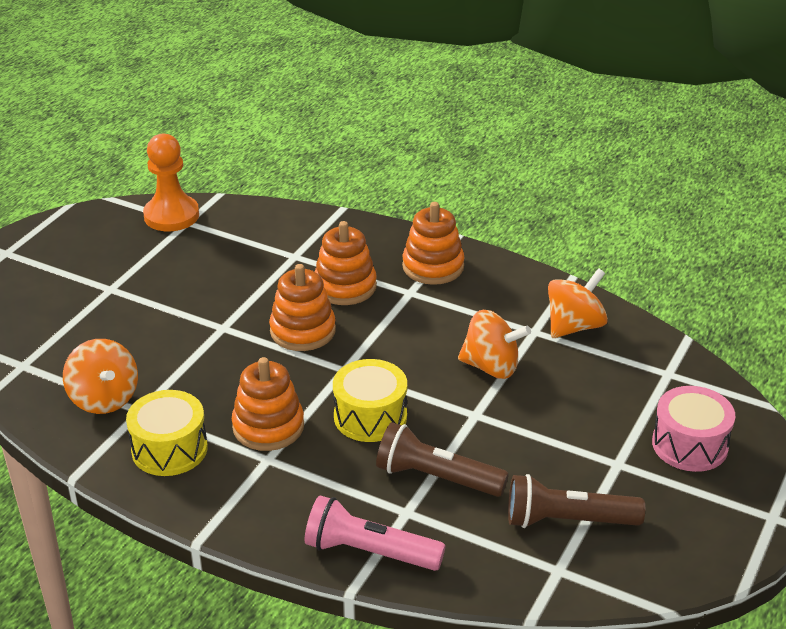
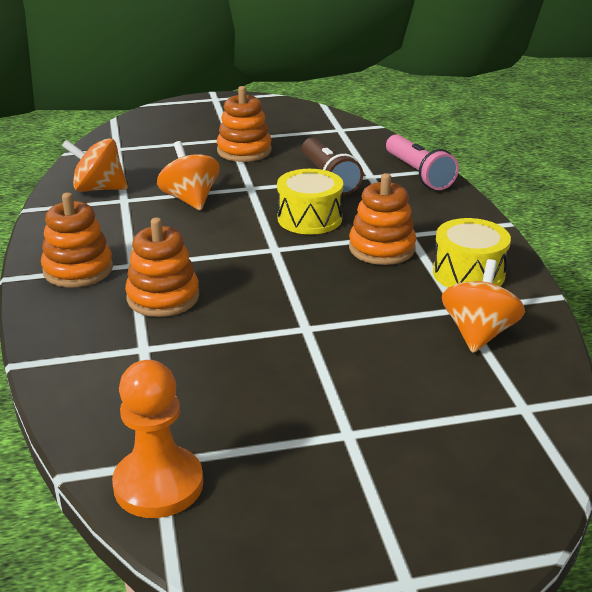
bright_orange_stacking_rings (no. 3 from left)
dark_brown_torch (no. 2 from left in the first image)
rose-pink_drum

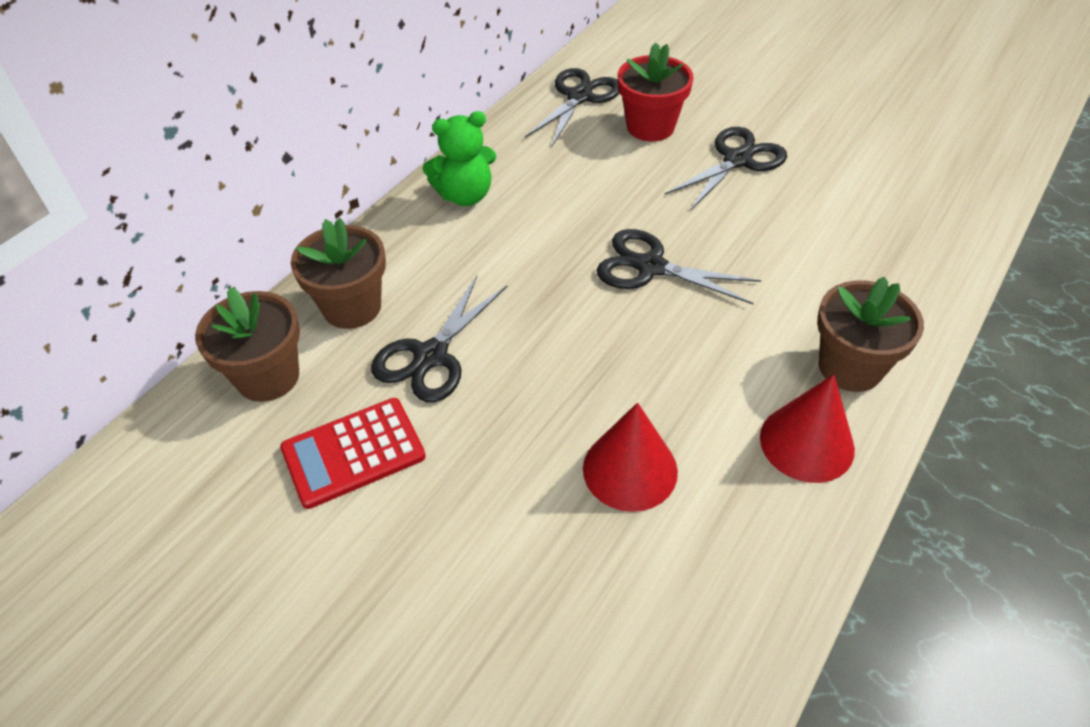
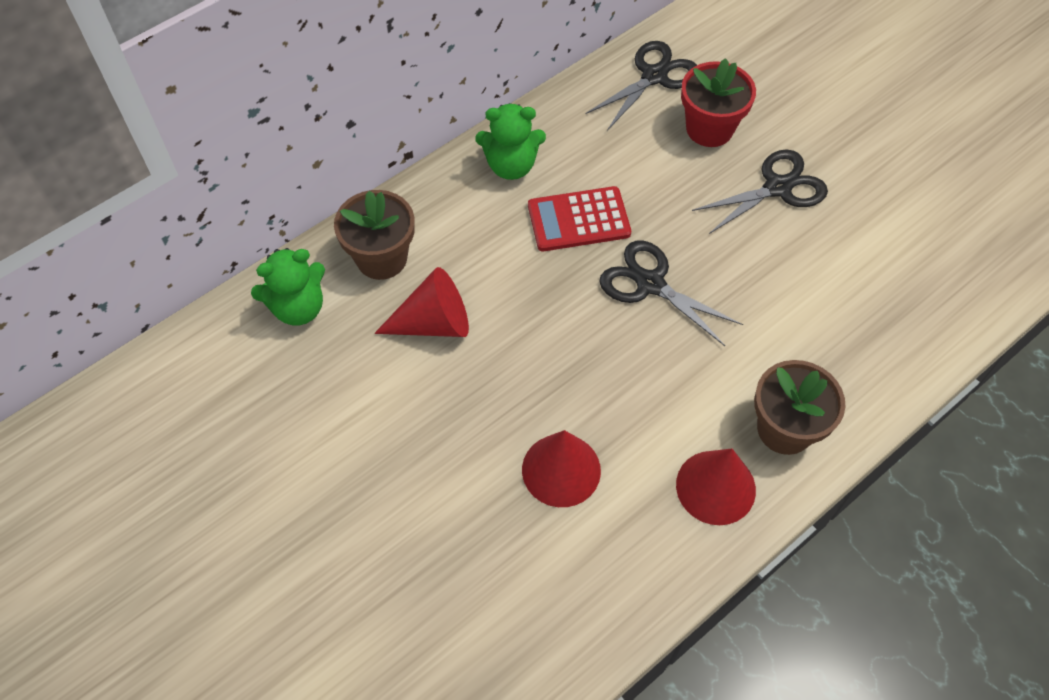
emerald_teddy_bear (no. 1 from left)
crimson_calculator
crimson_cone (no. 1 from left)

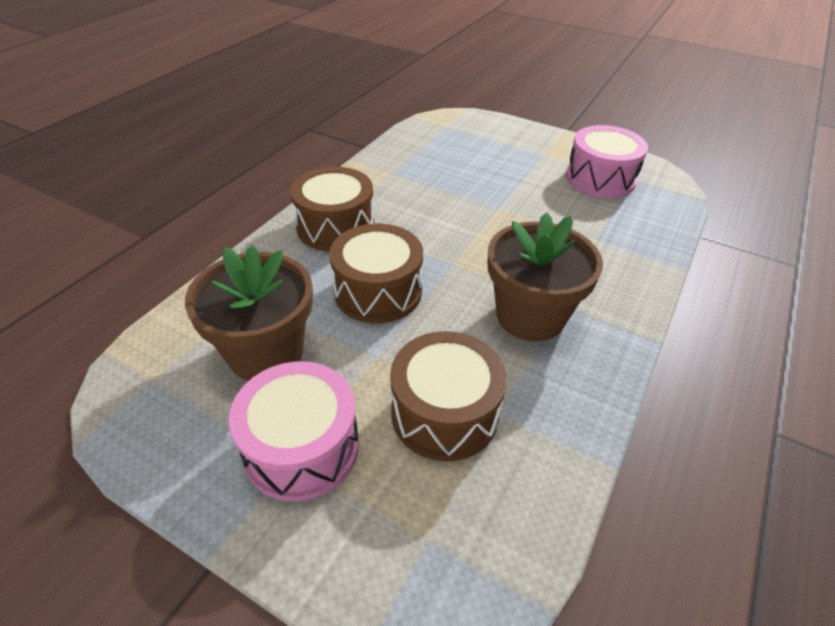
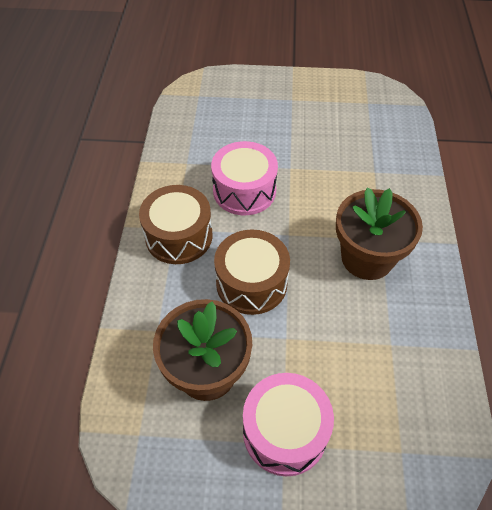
dark_brown_drum (no. 3 from left in the first image)
rose-pink_drum (no. 1 from left)

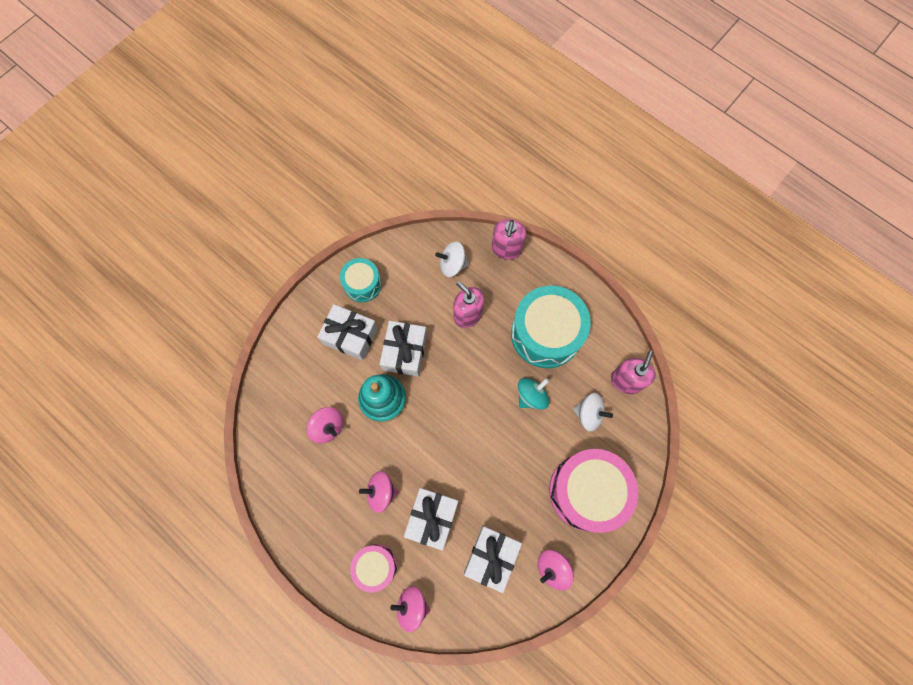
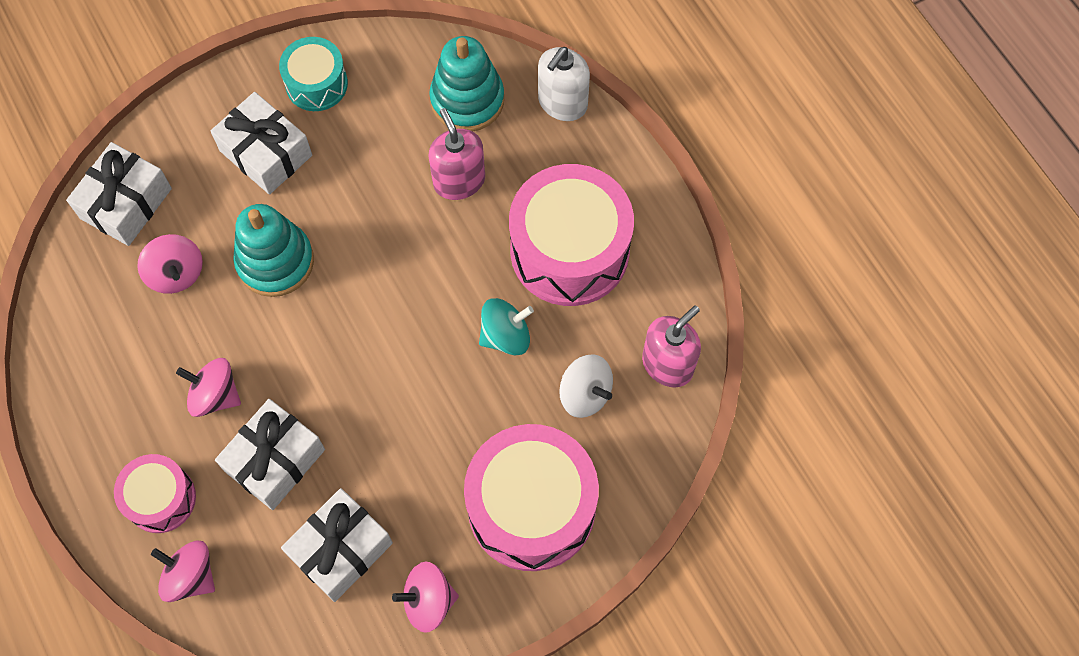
snow-white_present (no. 1 from left)
aqua_stacking_rings (no. 2 from left)
snow-white_soap_pump
rose-pink_drum (no. 3 from left)

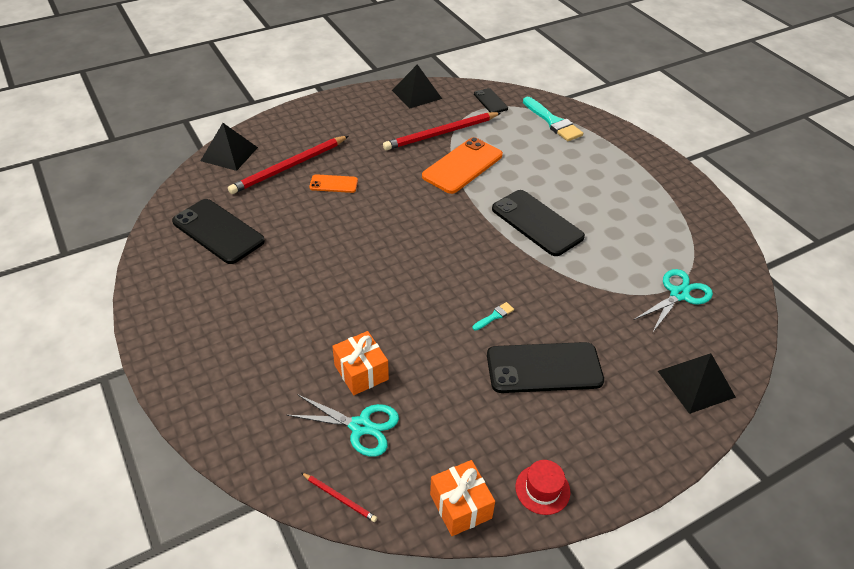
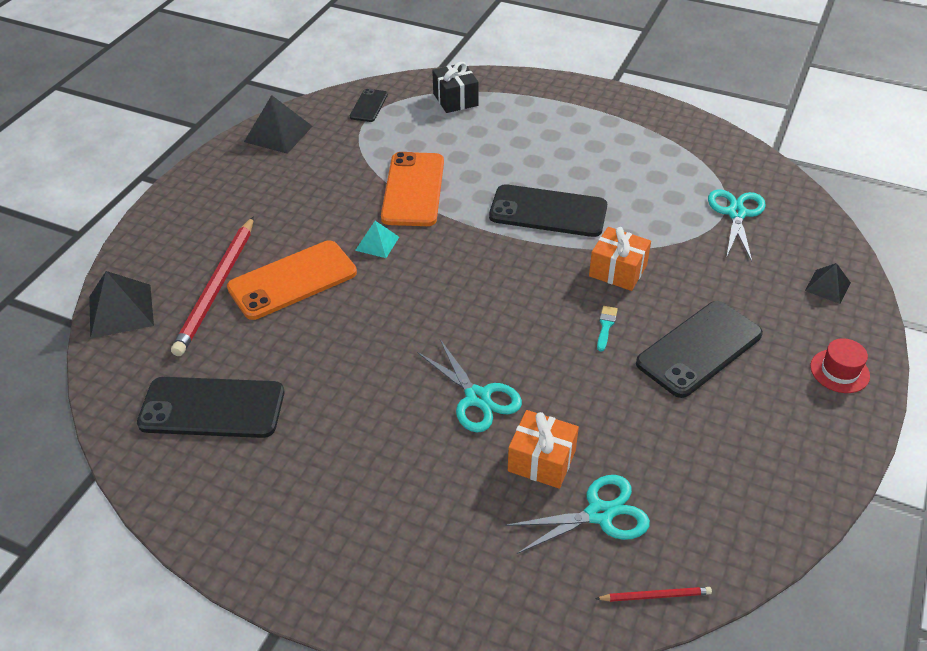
bright_orange_smartphone (no. 1 from left)
crimson_wooden_pencil (no. 3 from left in the first image)
bright_orange_present (no. 2 from left)
ebony_smartphone (no. 2 from left)
crimson_tall_hat
ebony_present
ebony_pyramid (no. 3 from left)
aqua_pyramid
aqua_shears (no. 1 from left)

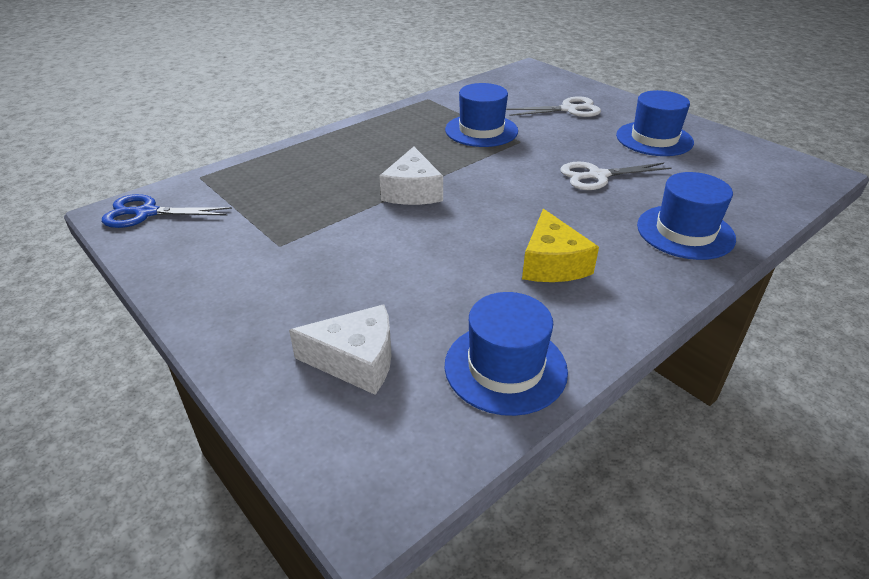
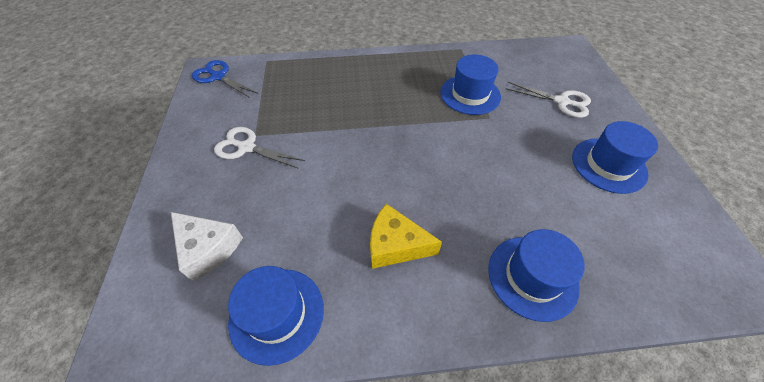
snow-white_cheese (no. 2 from left in the first image)
yellow_cheese
snow-white_shears (no. 1 from left)

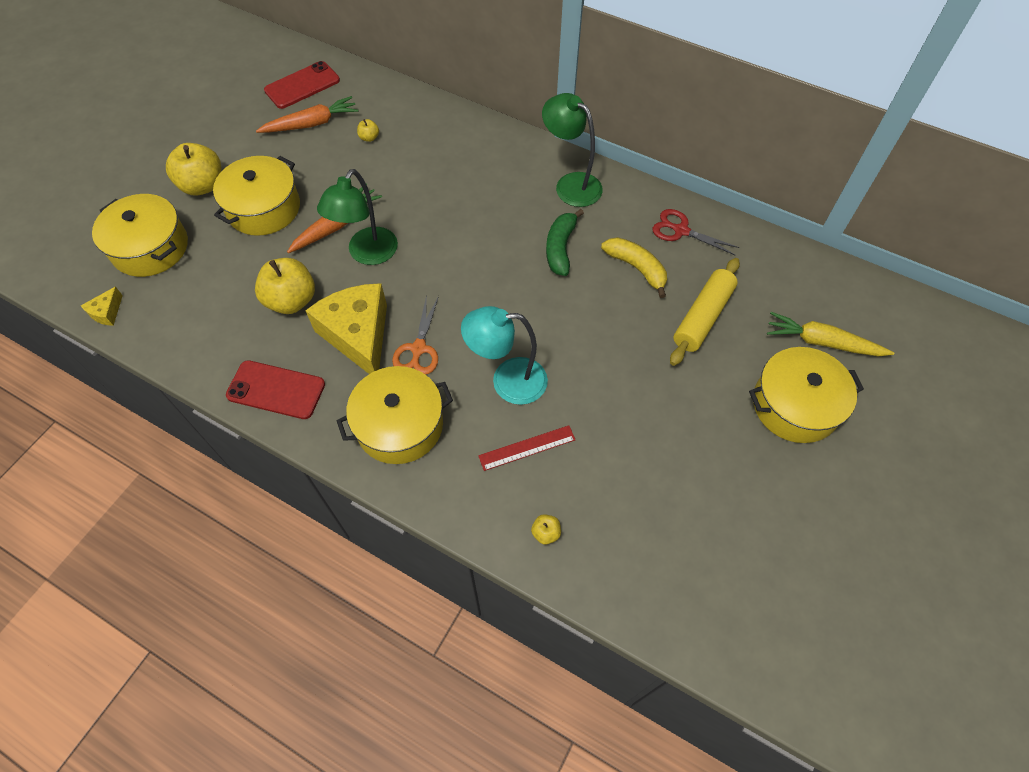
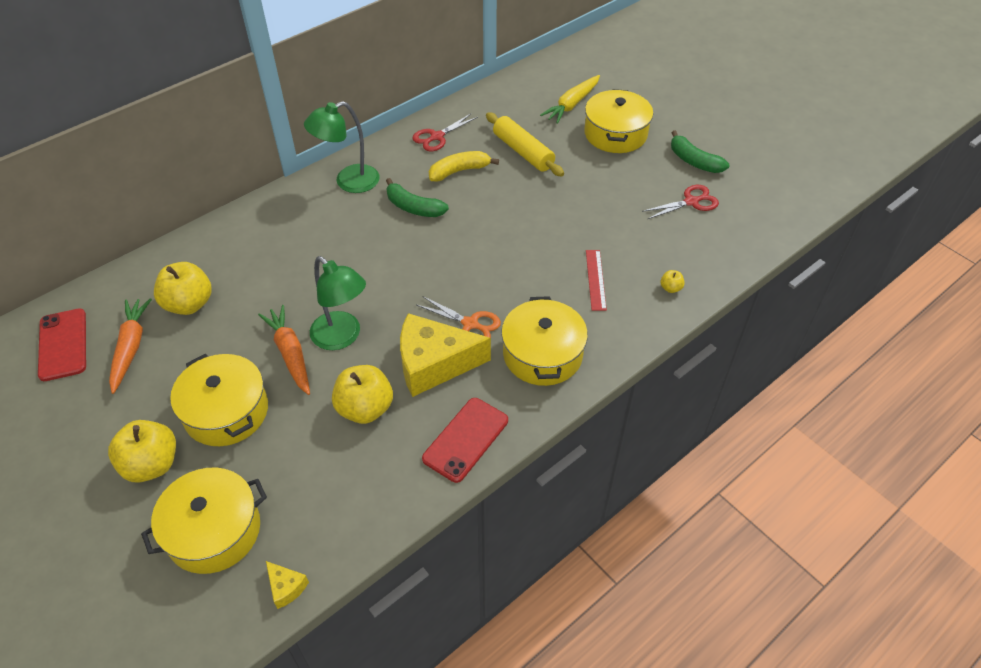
yellow_toy_apple (no. 2 from left)
aqua_desk_lamp
crimson_shears (no. 2 from left)
emerald_toy_banana (no. 2 from left)

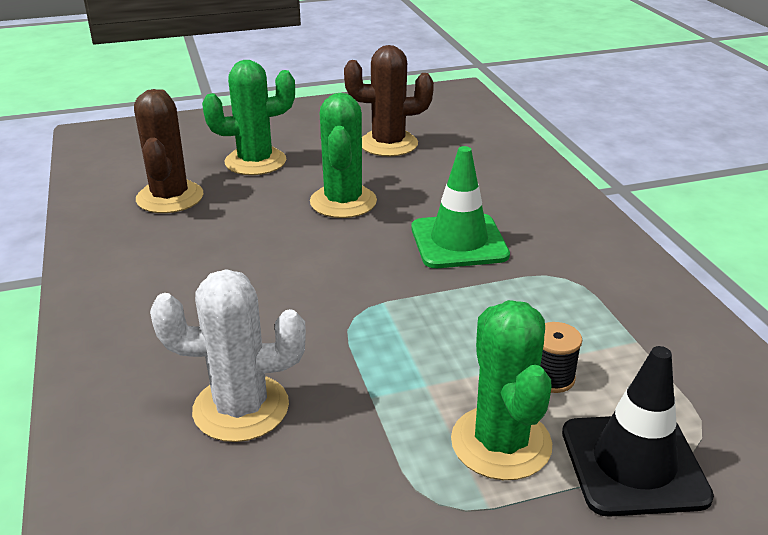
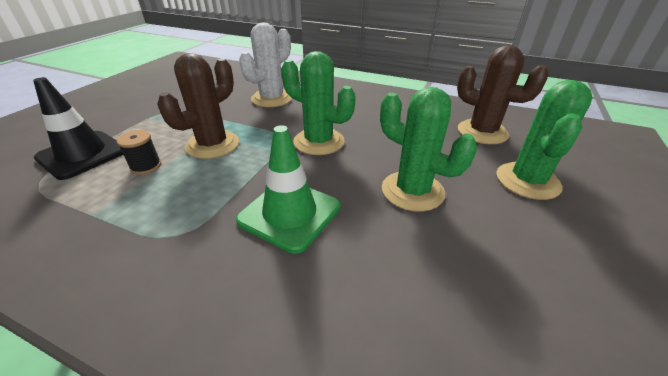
dark_brown_prickly_plant (no. 1 from left)
emerald_prickly_plant (no. 1 from left)

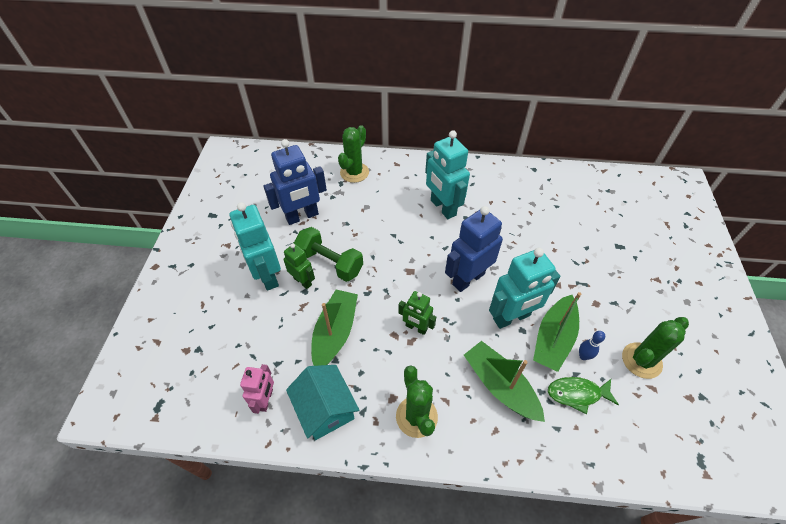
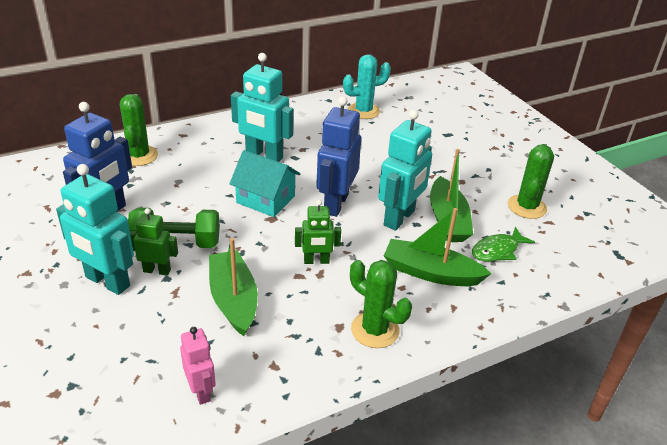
aqua_toy_house
blue_bowling_pin
aqua_prickly_plant

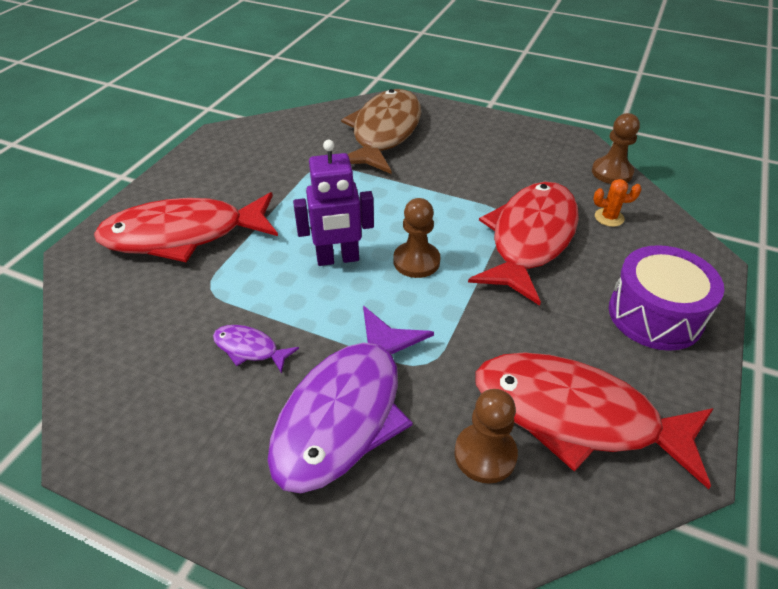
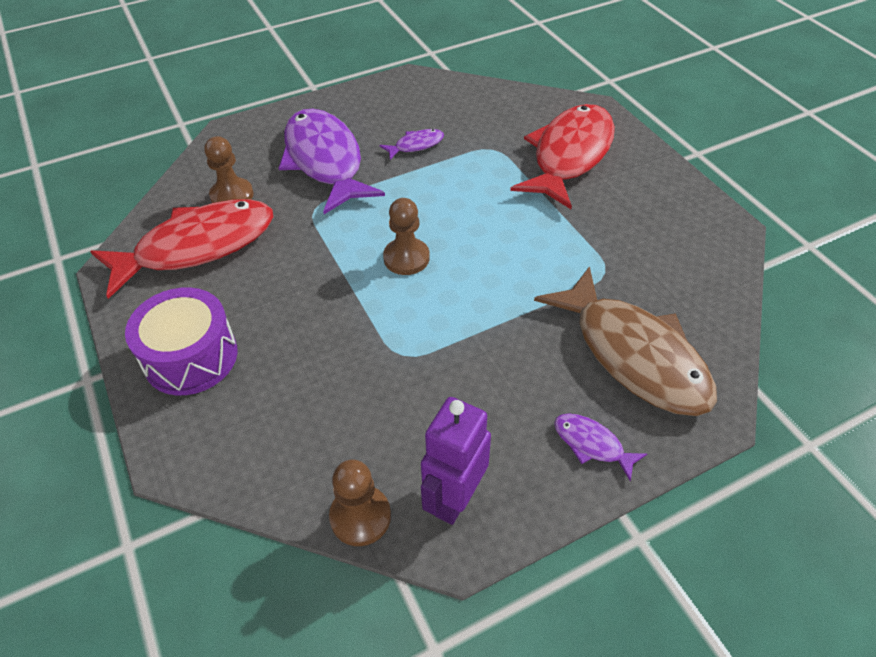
violet_toy_robot
crimson_toy_fish (no. 2 from left in the first image)
bright_orange_prickly_plant
violet_toy_fish (no. 3 from left)

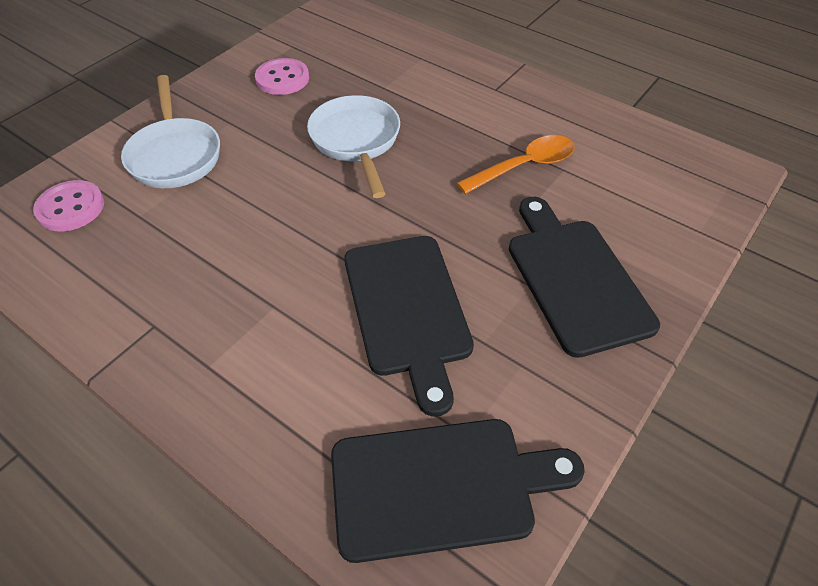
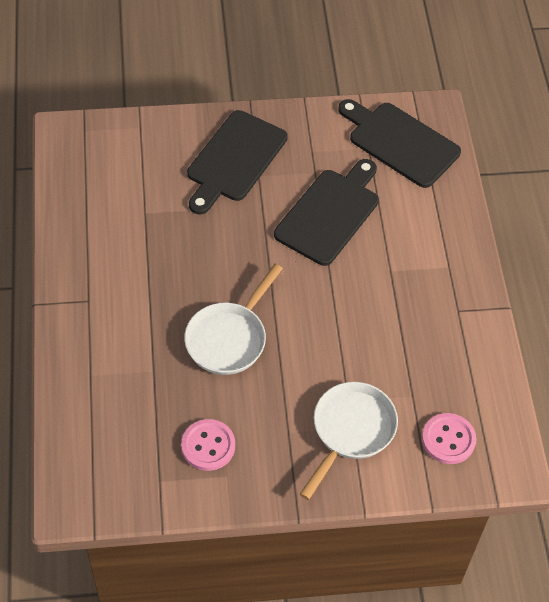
bright_orange_spoon

